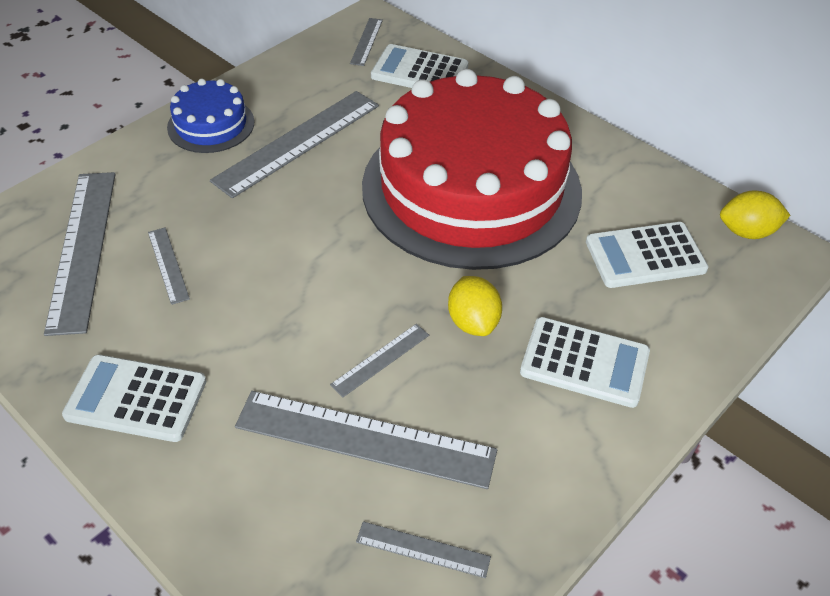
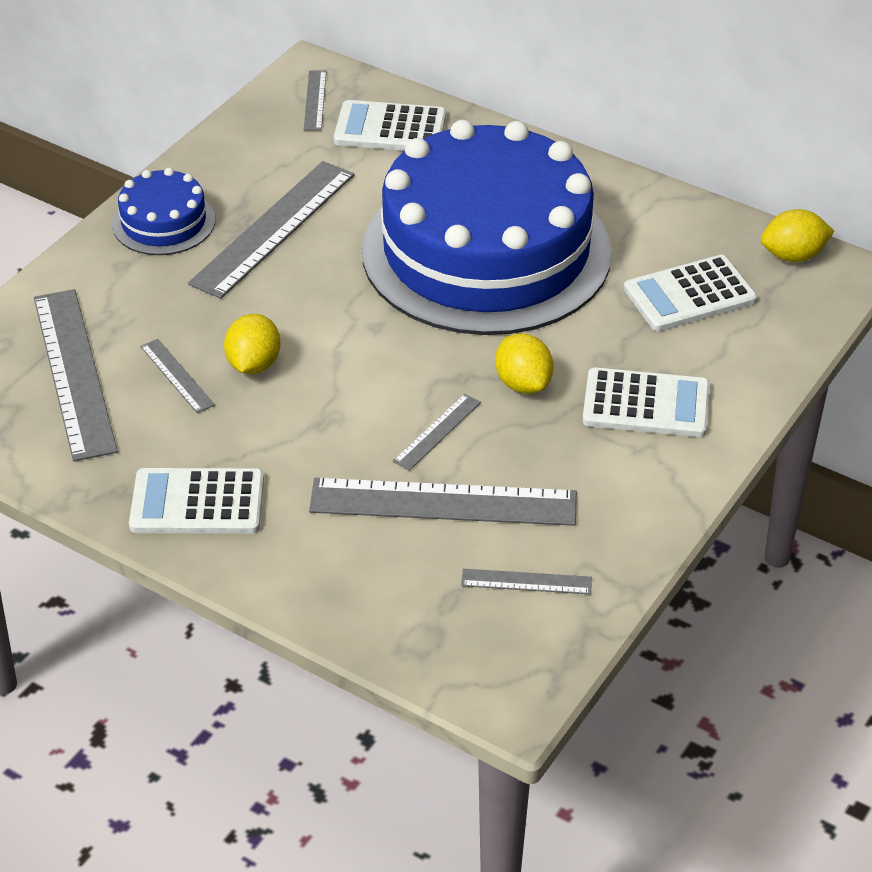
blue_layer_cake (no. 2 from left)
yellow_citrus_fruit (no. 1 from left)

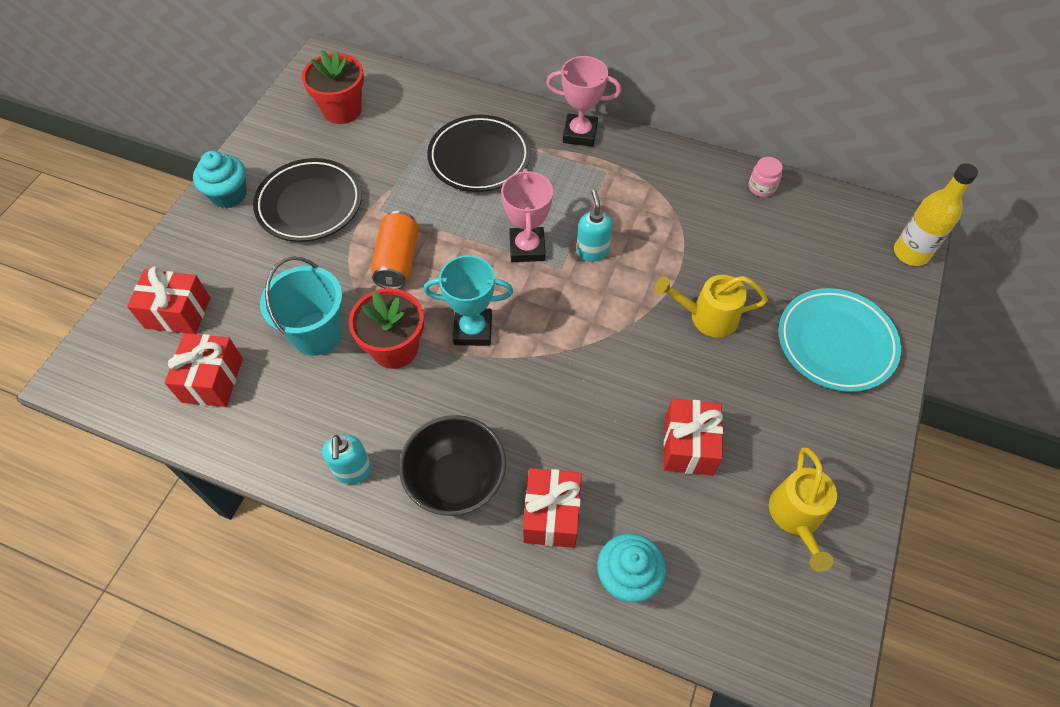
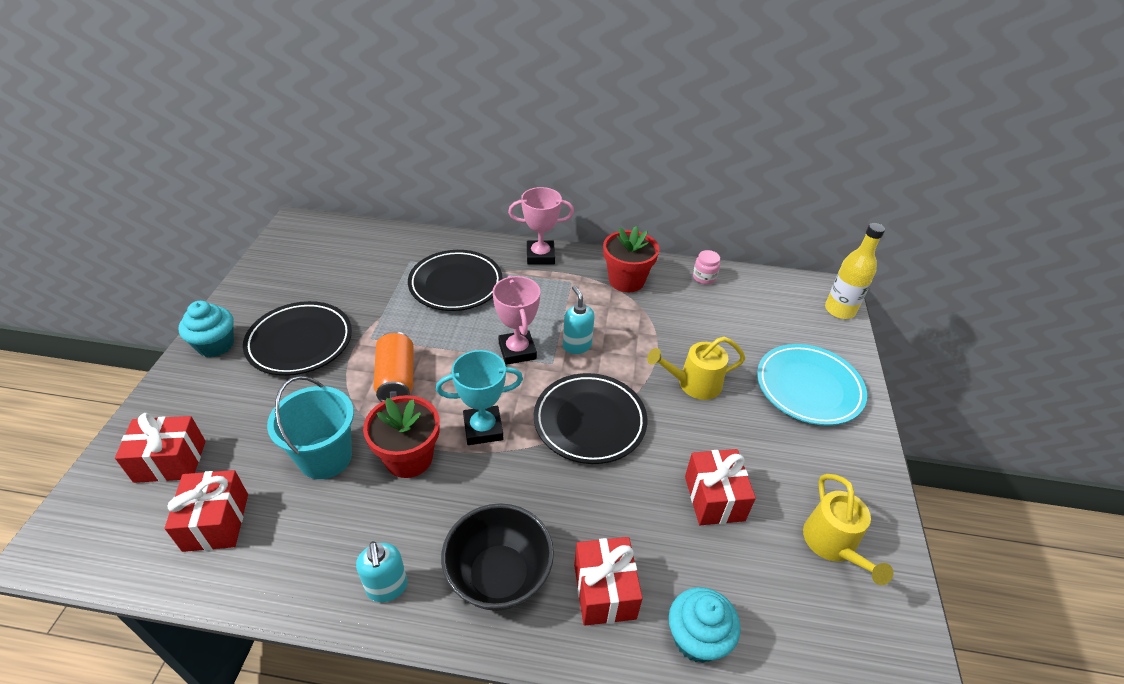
crimson_flower_pot (no. 2 from left)
ebony_plate (no. 3 from left)

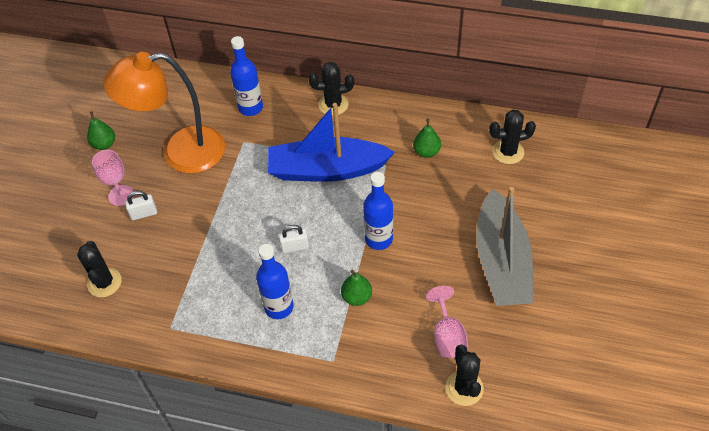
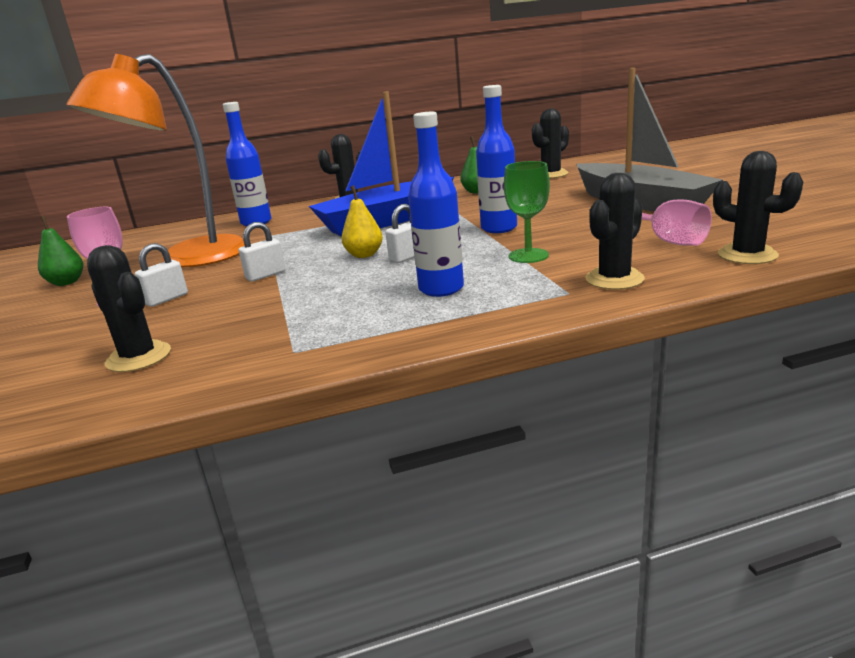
emerald_chalice
snow-white_small_lock (no. 2 from left)
yellow_pear_fruit
ebony_prickly_plant (no. 4 from left)

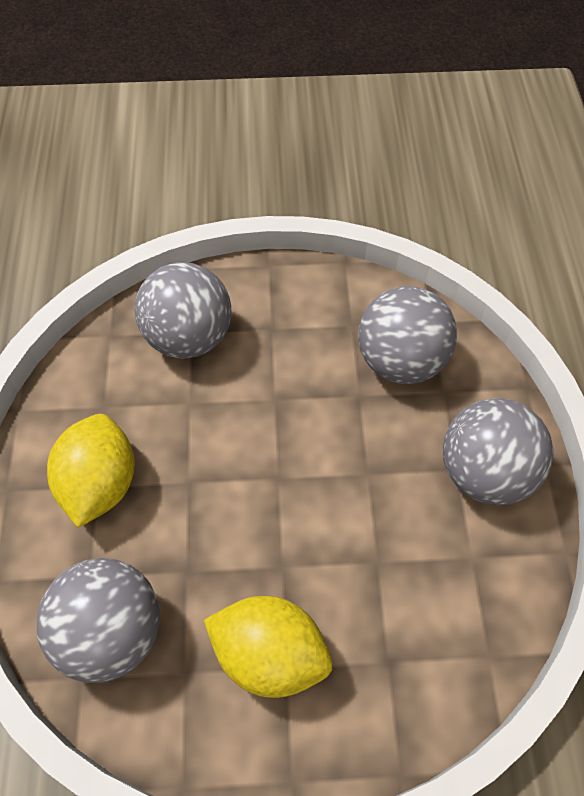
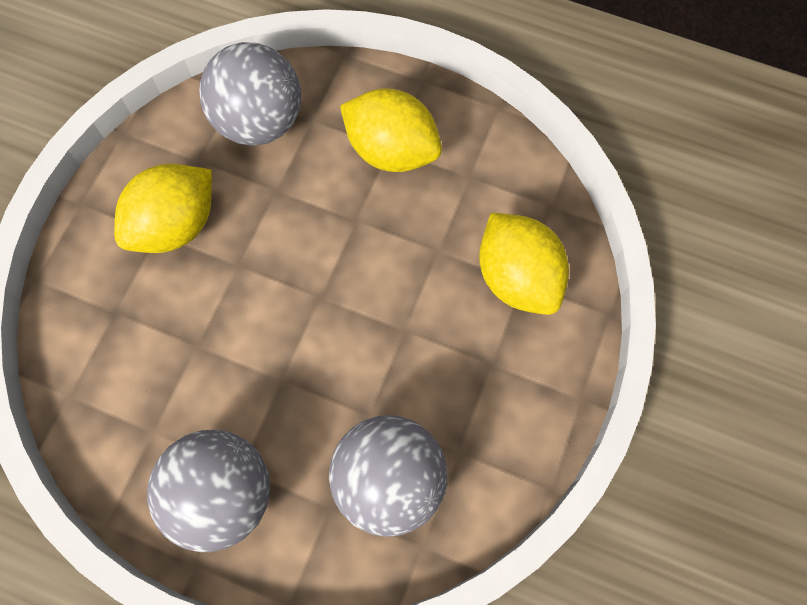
yellow_citrus_fruit (no. 3 from left)

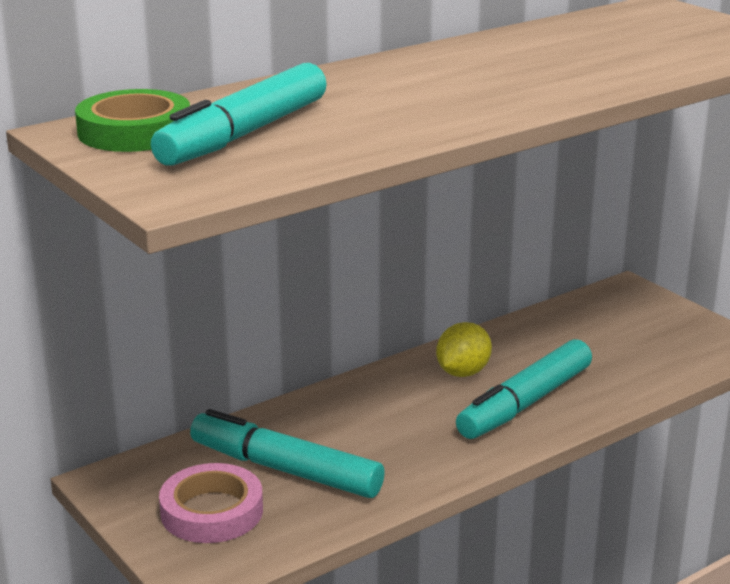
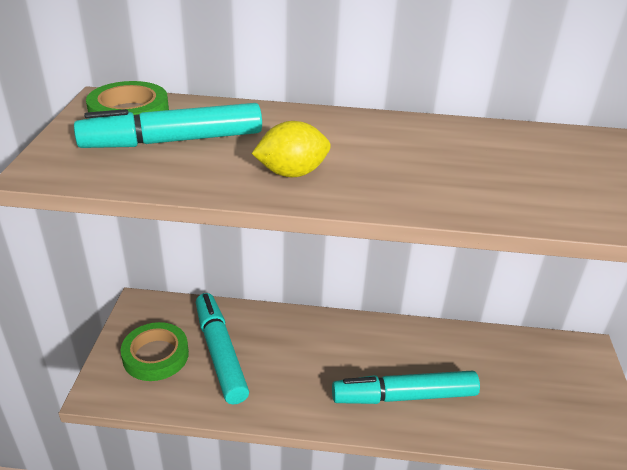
emerald_sticky_tape (no. 2 from left)
yellow_citrus_fruit

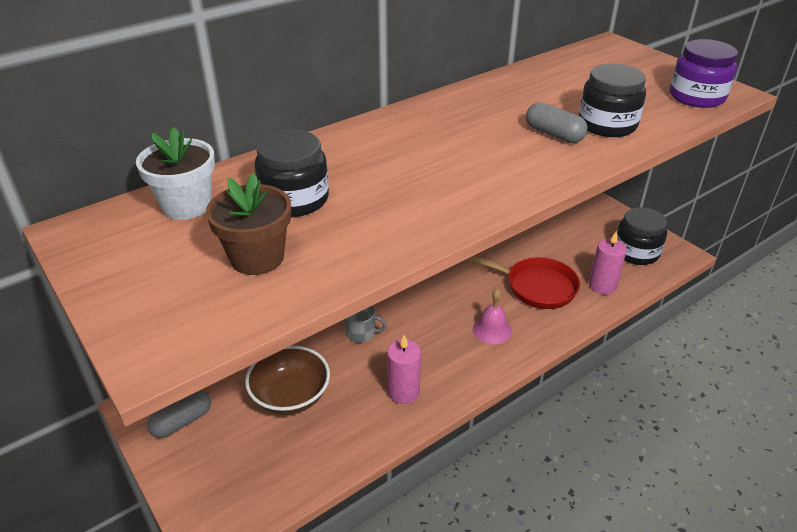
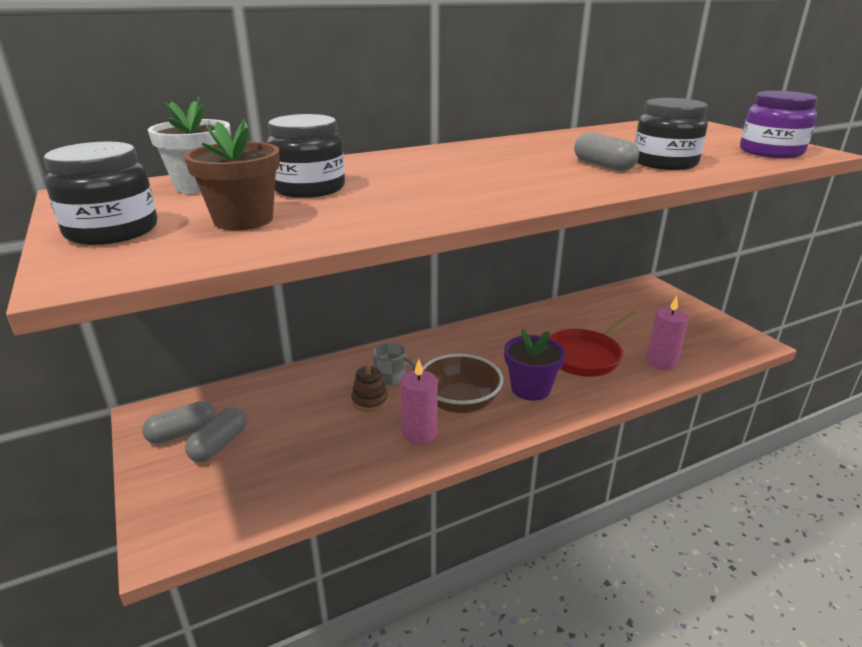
dark_brown_deep_dish
crimson_frying_pan
violet_flower_pot
ebony_jar (no. 1 from left)
ash-grey_pill (no. 2 from left)
dark_brown_stacking_rings

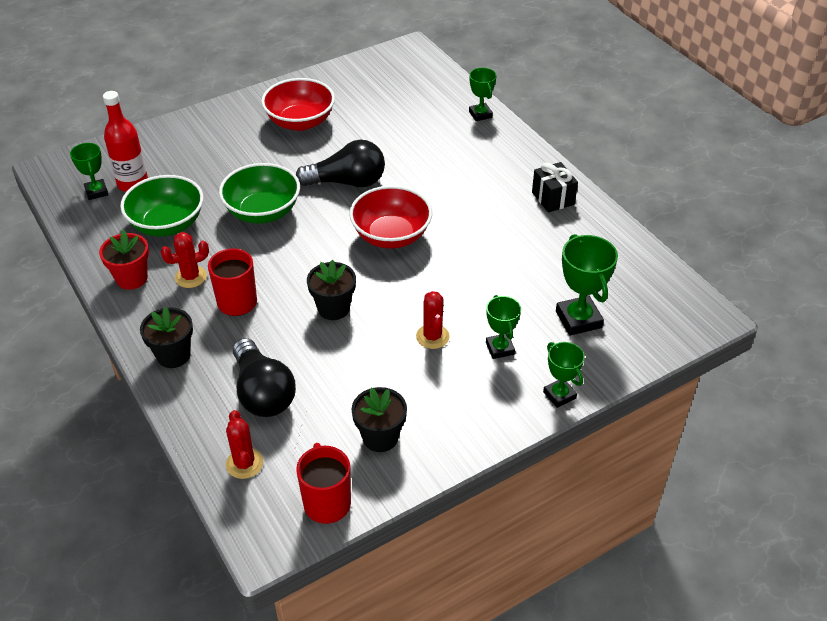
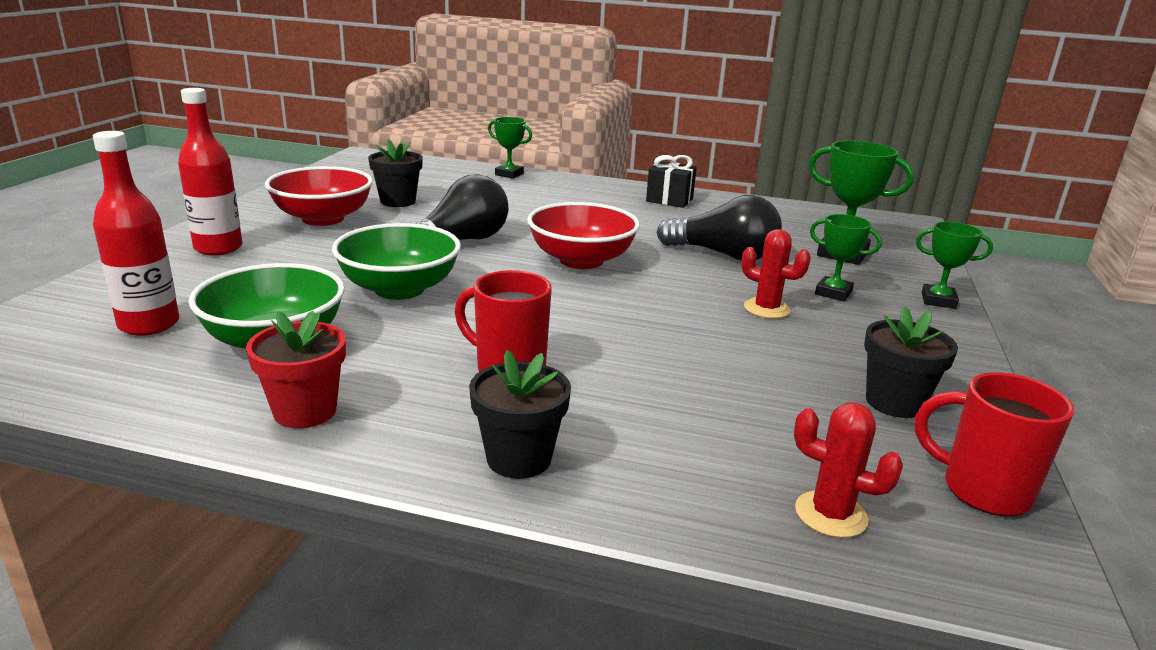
emerald_award_cup (no. 1 from left in the first image)
crimson_prickly_plant (no. 1 from left in the first image)
ebony_lightbulb (no. 2 from left)
ebony_flower_pot (no. 1 from left)
crimson_bottle (no. 2 from left)

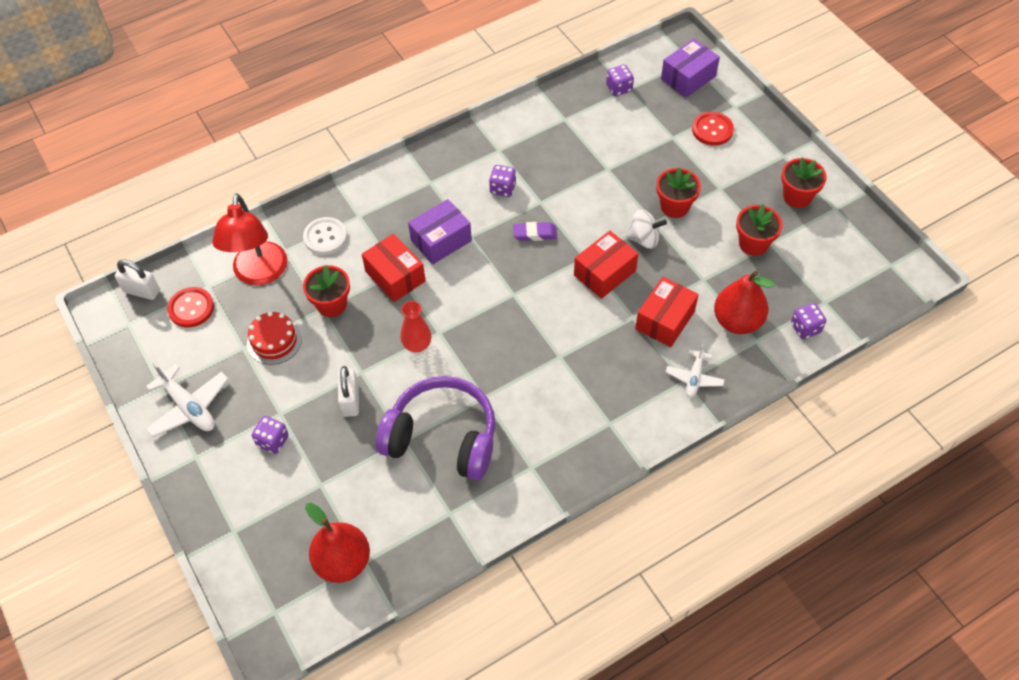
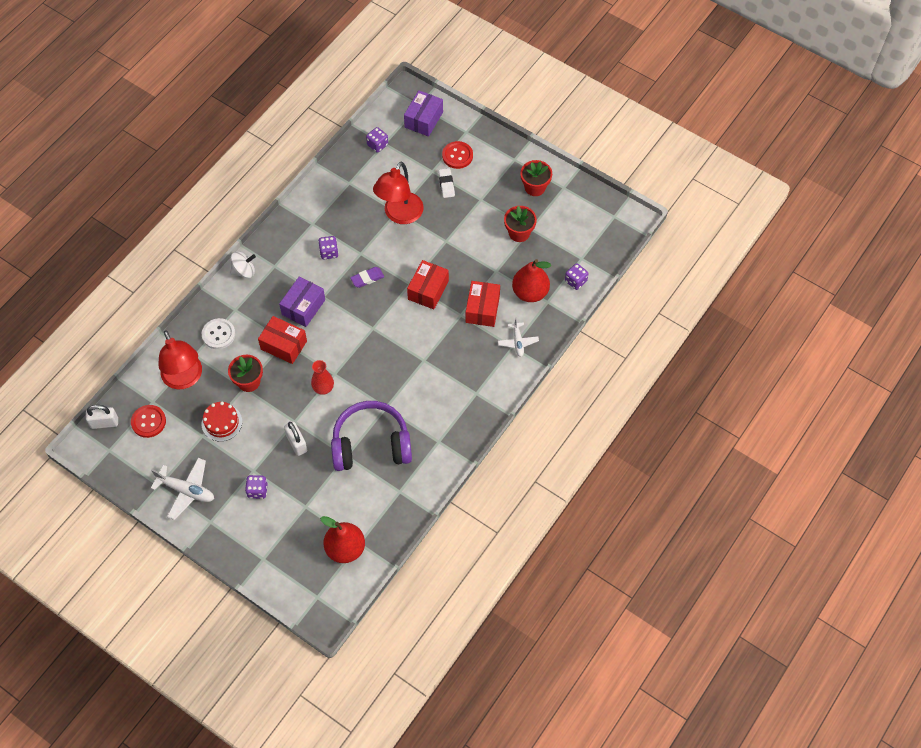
snow-white_toy_top
crimson_flower_pot (no. 2 from left in the first image)
crimson_desk_lamp (no. 2 from left)
snow-white_gum_eraser

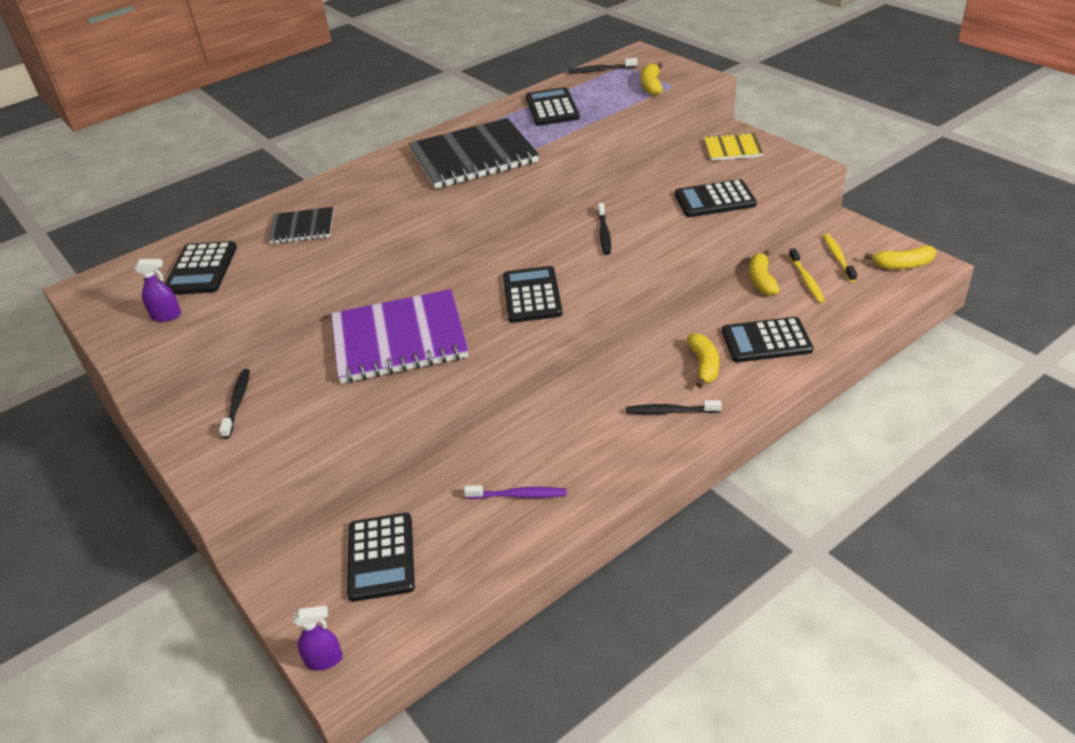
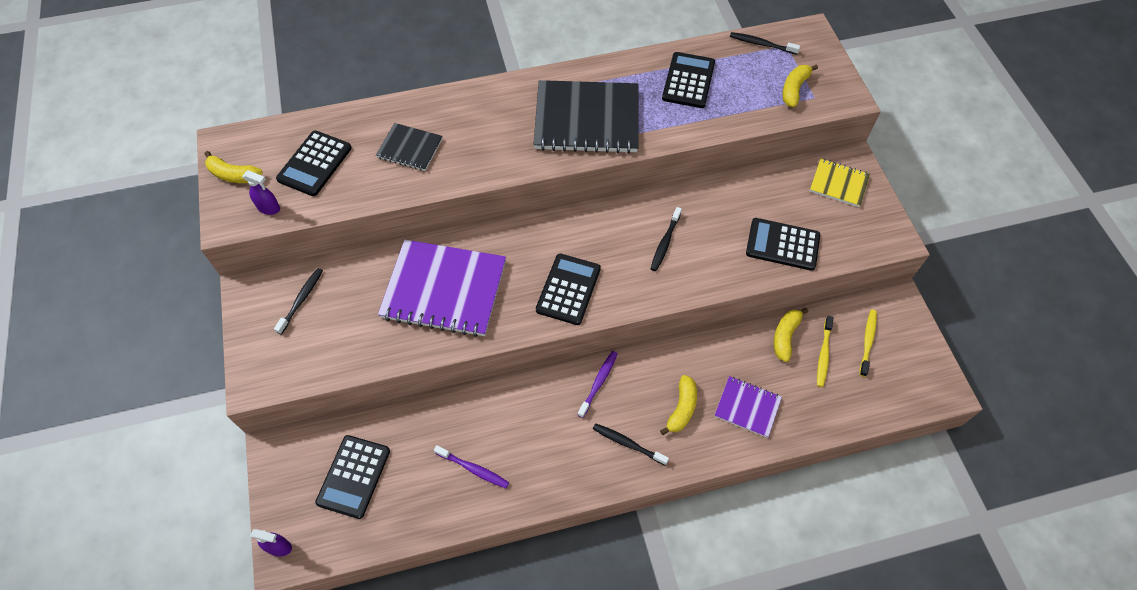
violet_exercise_book (no. 2 from left)
yellow_toy_banana (no. 1 from left)
violet_dental_brush (no. 2 from left)

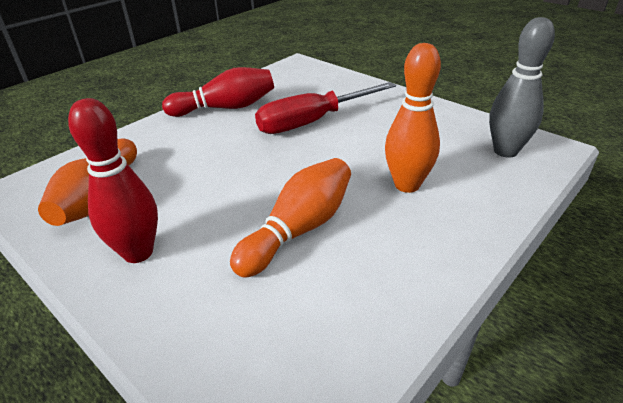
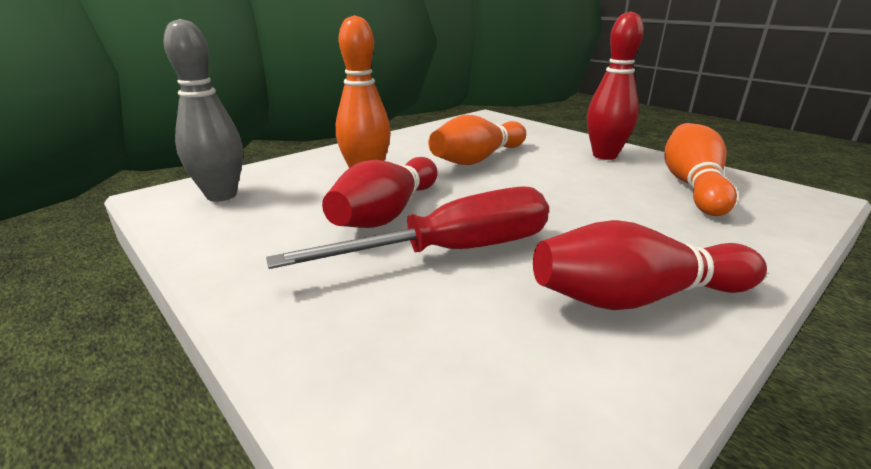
crimson_bowling_pin (no. 1 from left)

